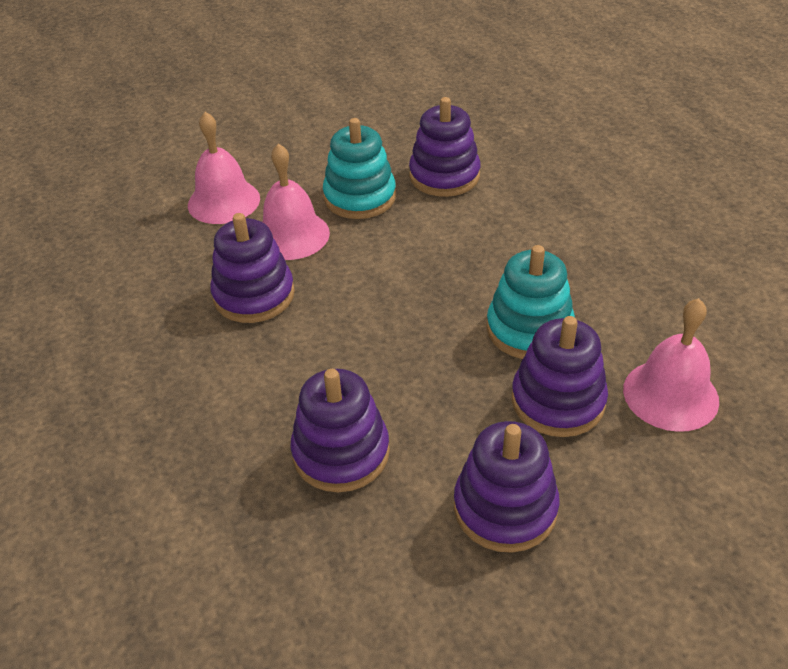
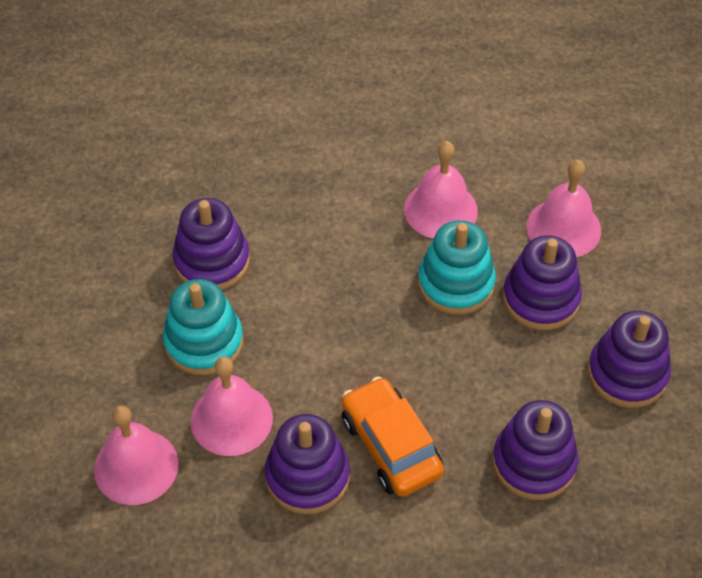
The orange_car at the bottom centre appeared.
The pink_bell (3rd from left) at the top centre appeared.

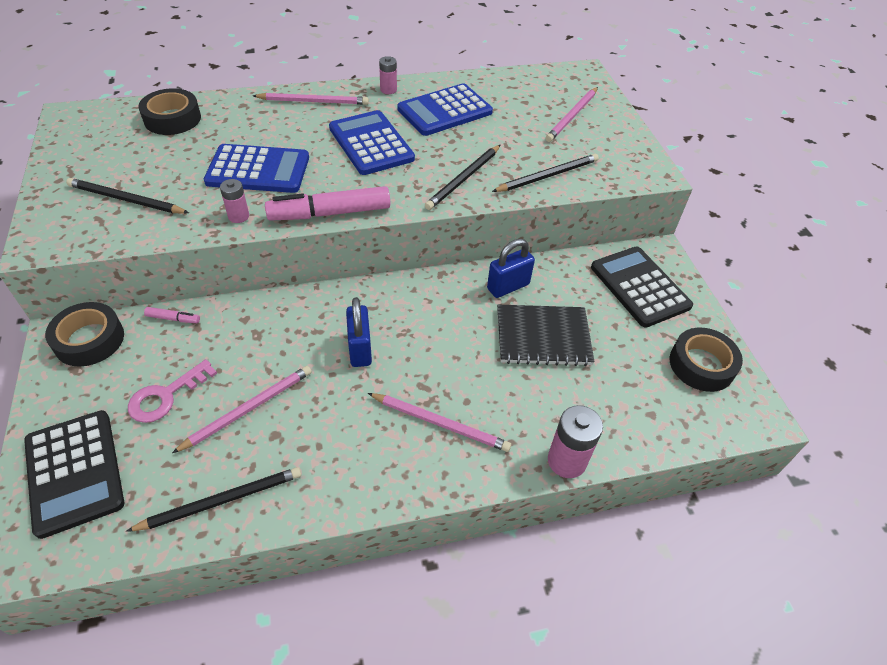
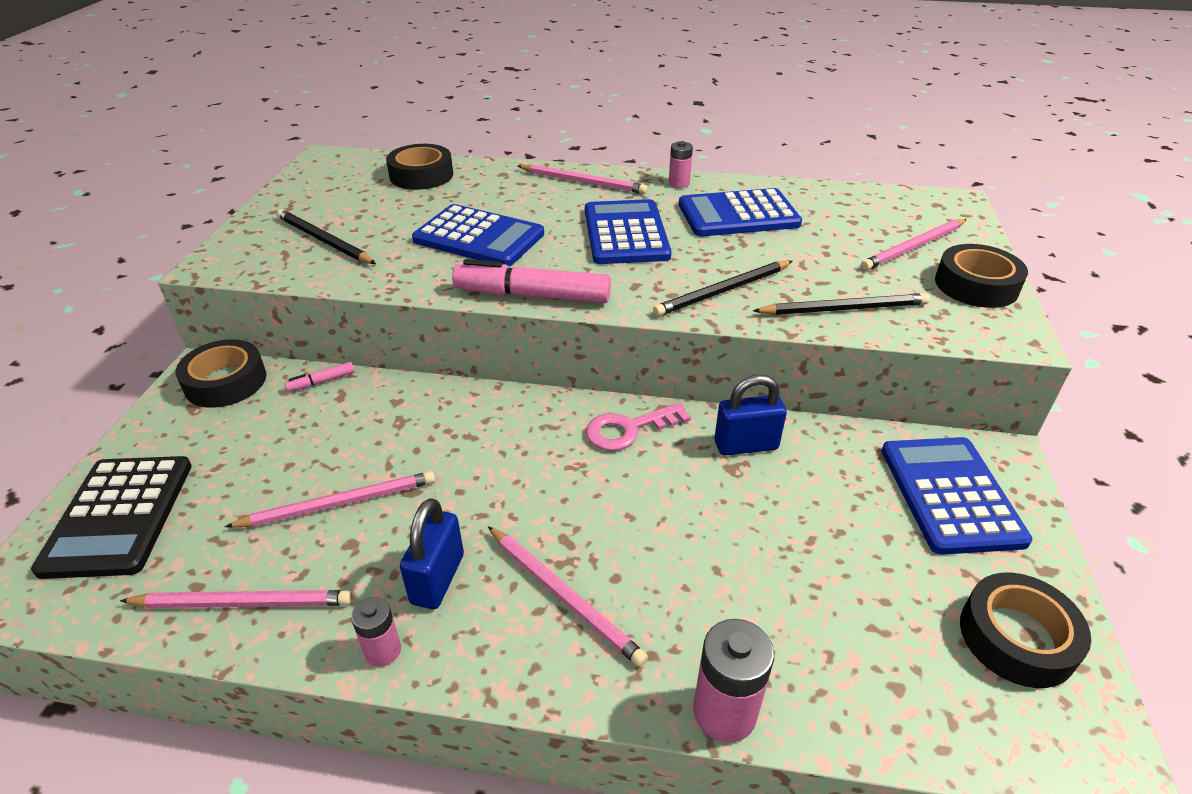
The black_pencil (2nd from left) at the bottom left became the pink_pencil (1st from left) at the bottom left.
The pink_key moved from the middle left to the centre.
The pink_marker (1st from left) at the middle left turned 120 degrees clockwise.
The pink_battery (1st from left) moved from the top left to the bottom left.
The blue_padlock (1st from left) moved from the centre to the bottom centre.
The black_notebook at the centre disappeared.
The black_calculator (2nd from left) at the middle right became the blue_calculator (4th from left) at the middle right.
The black_tape (3rd from left) at the middle right appeared.

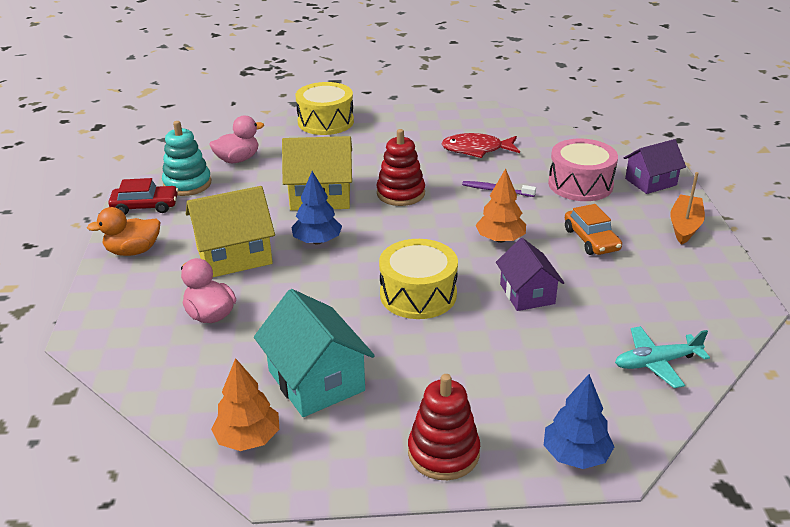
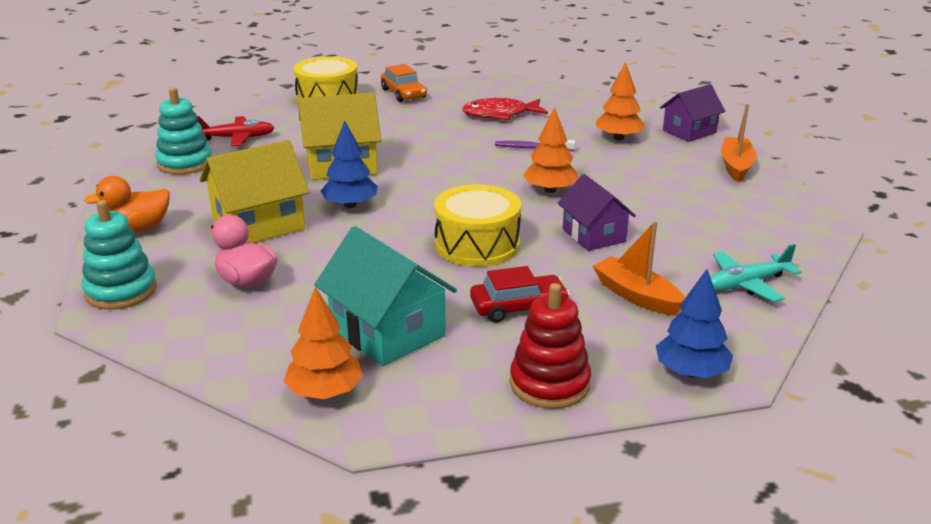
The red_car moved from the middle left to the centre.
The pink_duck (2nd from left) at the top left was replaced by the red_plane at the top left.
The red_stacking_toy (1st from left) at the top centre disappeared.
The pink_drum at the top right was replaced by the orange_tree (3rd from left) at the top centre.
The orange_car moved from the middle right to the top centre.
The turquoise_stacking_toy (1st from left) at the middle left appeared.
The orange_boat (1st from left) at the middle right appeared.

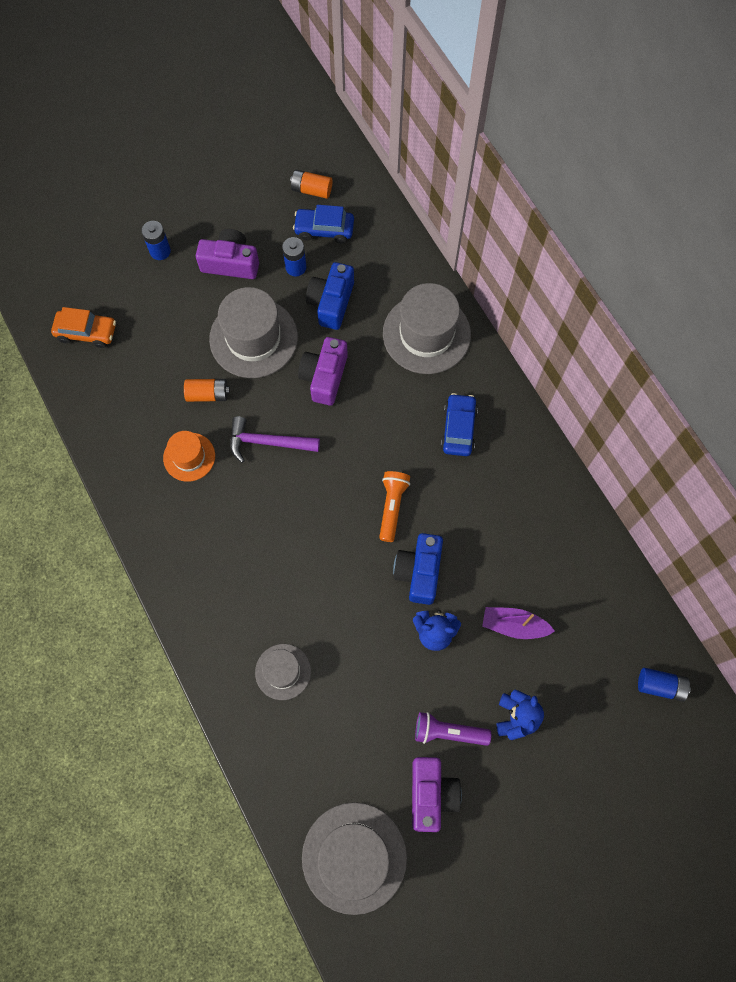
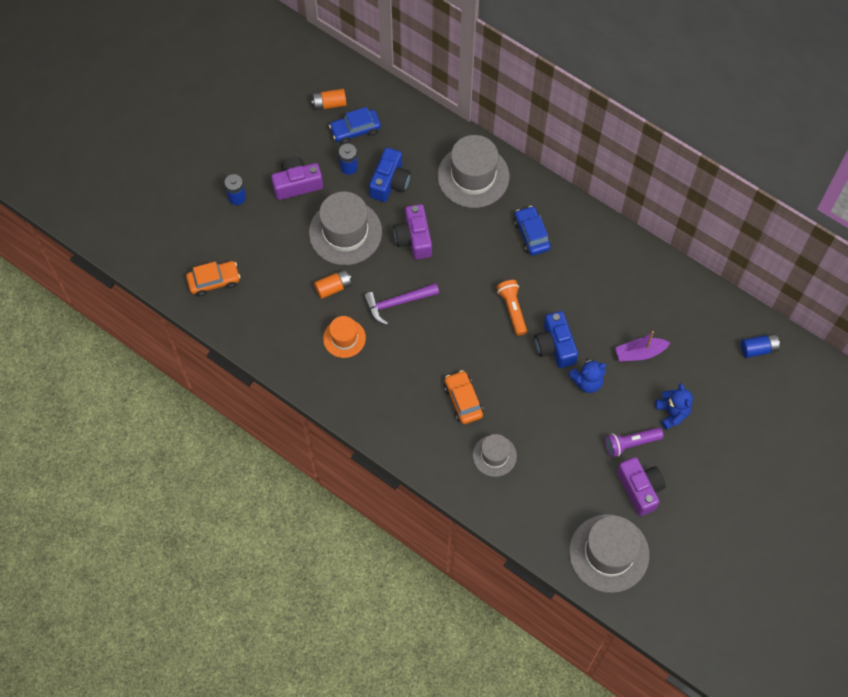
The blue_camera (1st from left) at the top centre turned 150 degrees counterclockwise.
The orange_car (2nd from left) at the centre appeared.

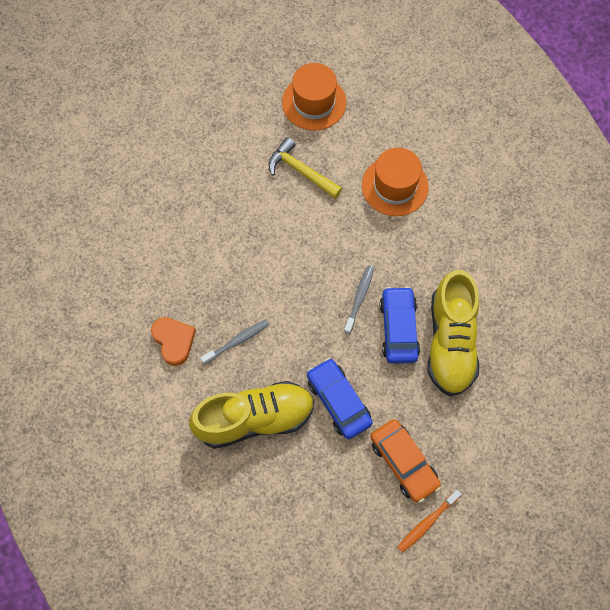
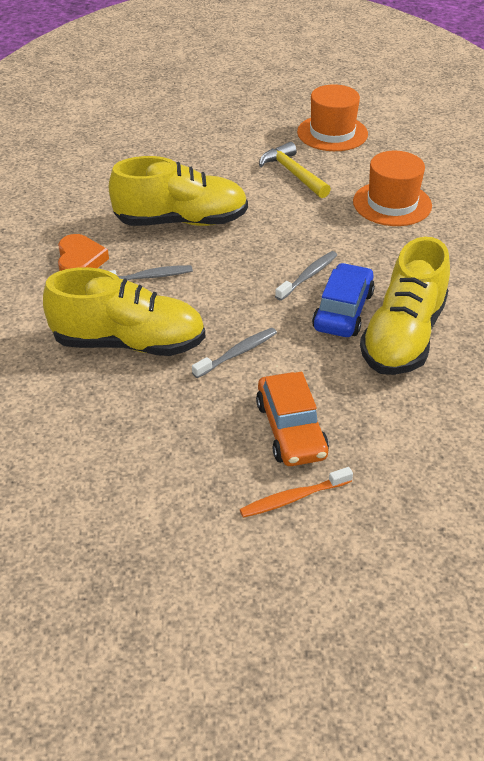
The blue_car (1st from left) at the centre was replaced by the grey_toothbrush (2nd from left) at the centre.
The yellow_shoe (2nd from left) at the top centre appeared.

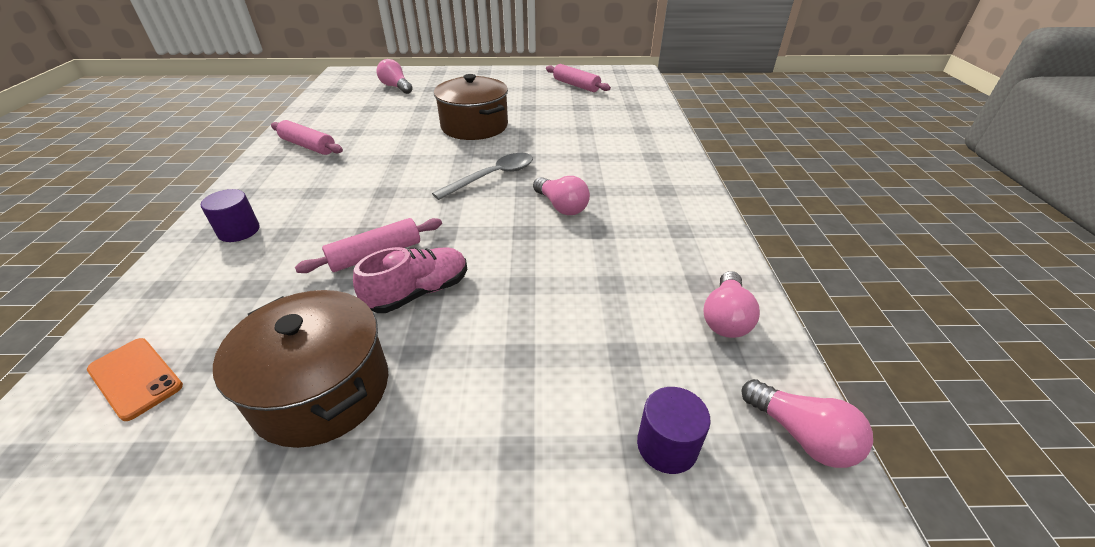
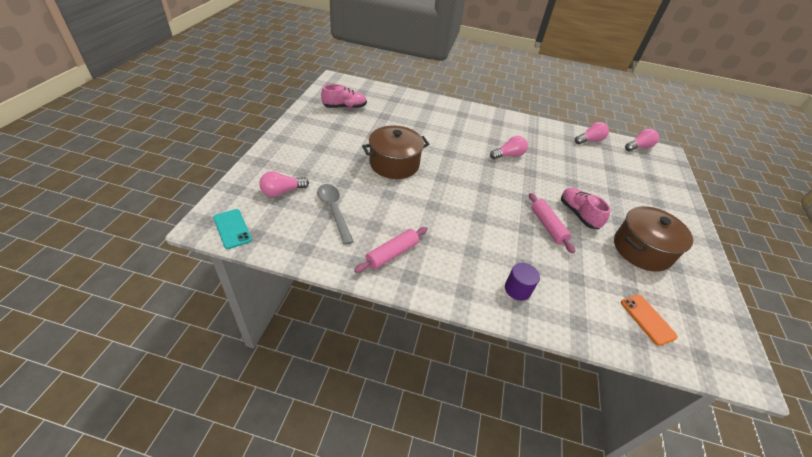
The orange_phone at the bottom left turned 75 degrees counterclockwise.
The grey_spoon moved from the top centre to the centre.
The pink_rolling_pin (3rd from left) at the top centre was replaced by the pink_shoe (1st from left) at the top centre.
The purple_cylinder (2nd from left) at the bottom centre disappeared.
The pink_light_bulb (3rd from left) at the middle right turned 60 degrees counterclockwise.
The turquoise_phone at the middle left appeared.

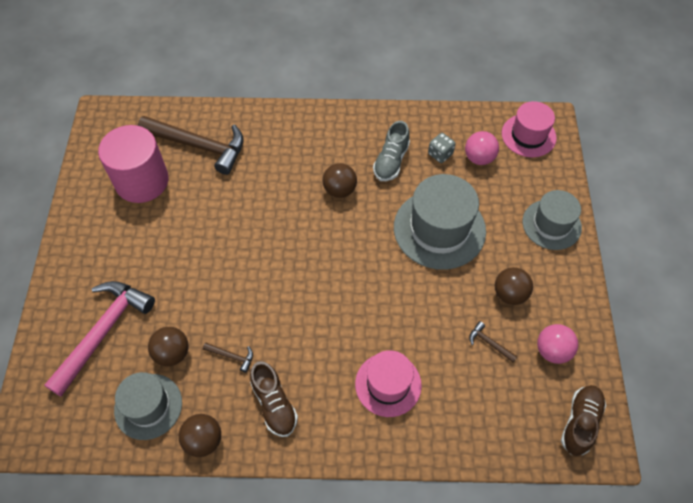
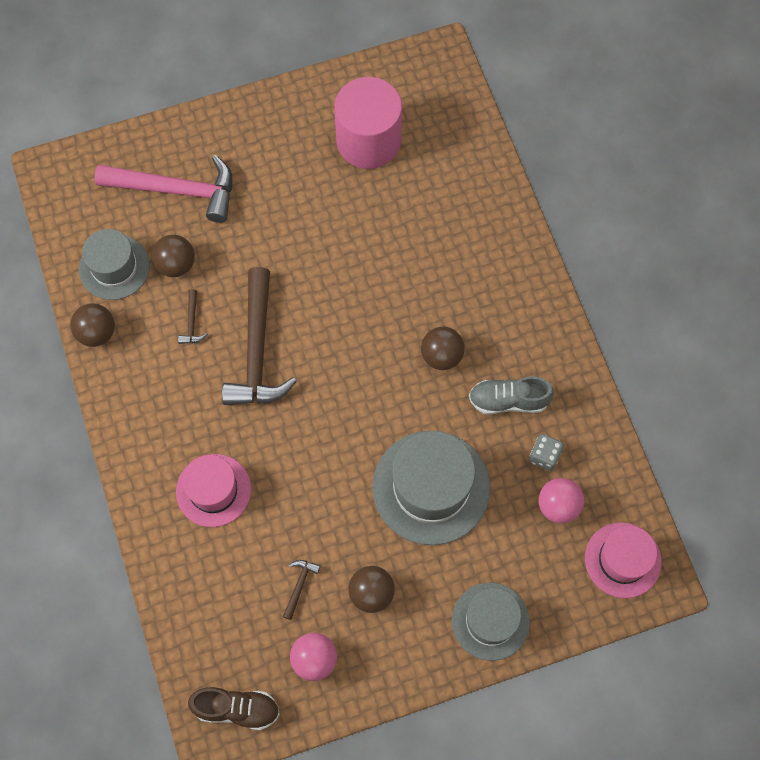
The brown_hammer (1st from left in the first image) moved from the top left to the centre.
The brown_shoe (1st from left) at the bottom centre disappeared.

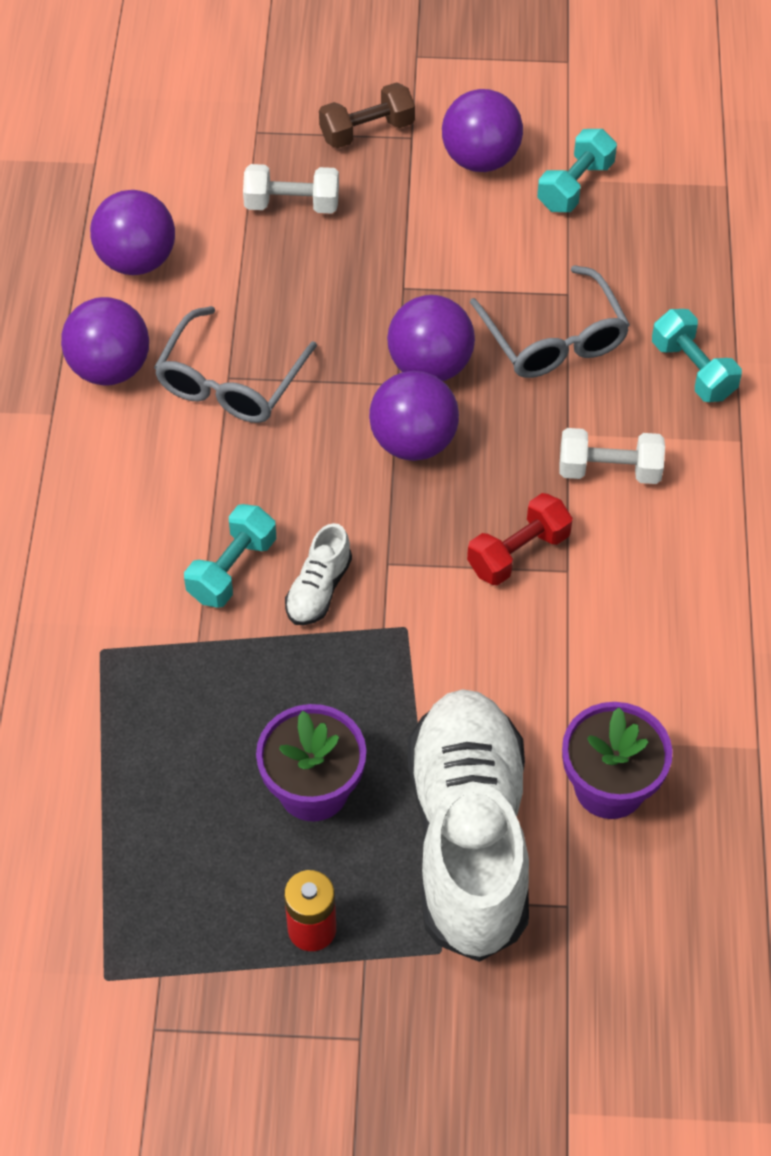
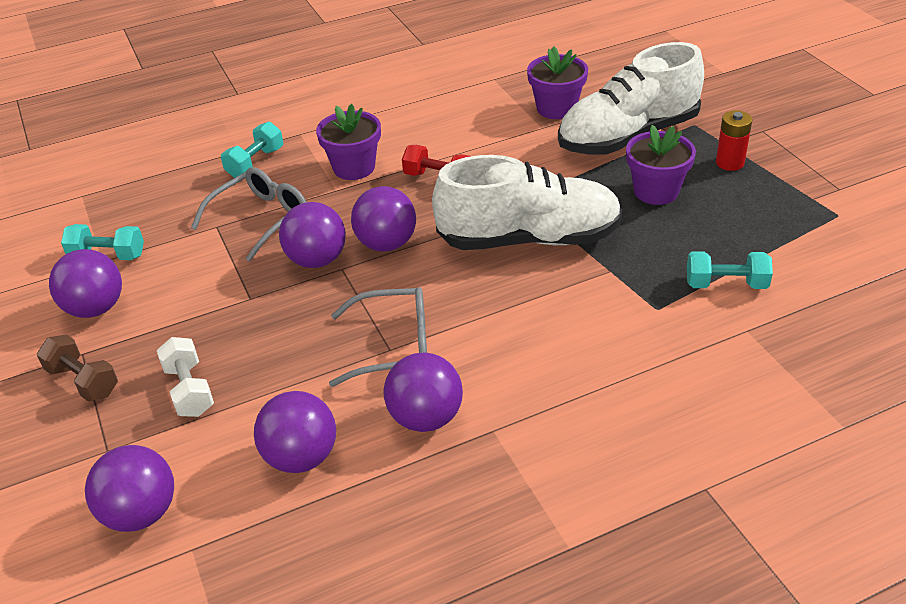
The turquoise_dumbbell (1st from left in the first image) moved from the middle left to the middle right.
The white_shoe (1st from left) at the centre changed to 2.49 times the size.
The white_dumbbell (2nd from left) at the middle right was replaced by the purple_flower_pot (1st from left) at the top centre.
The purple_ball (2nd from left) at the bottom left appeared.

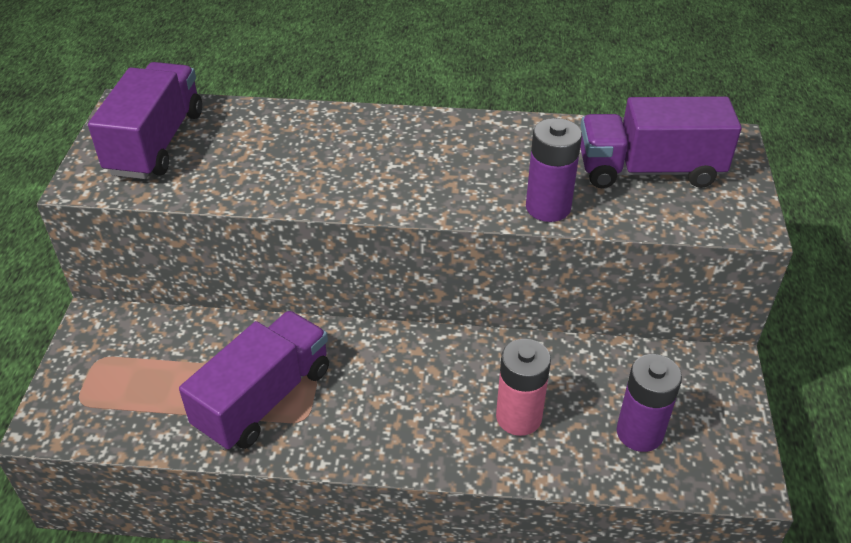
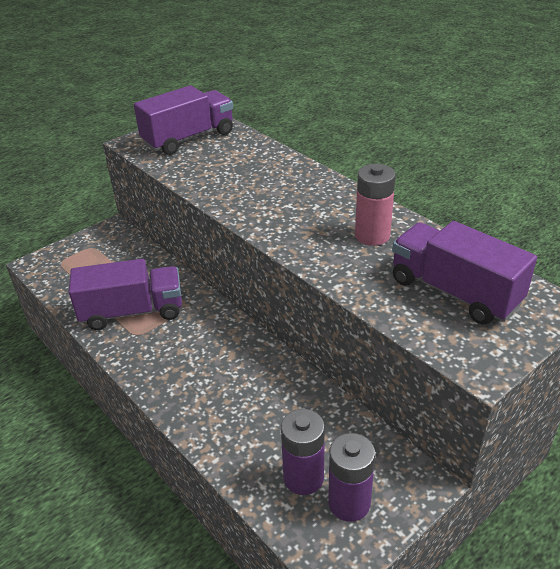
The pink_battery moved from the bottom centre to the middle right.
The purple_battery (1st from left in the first image) moved from the top centre to the bottom centre.

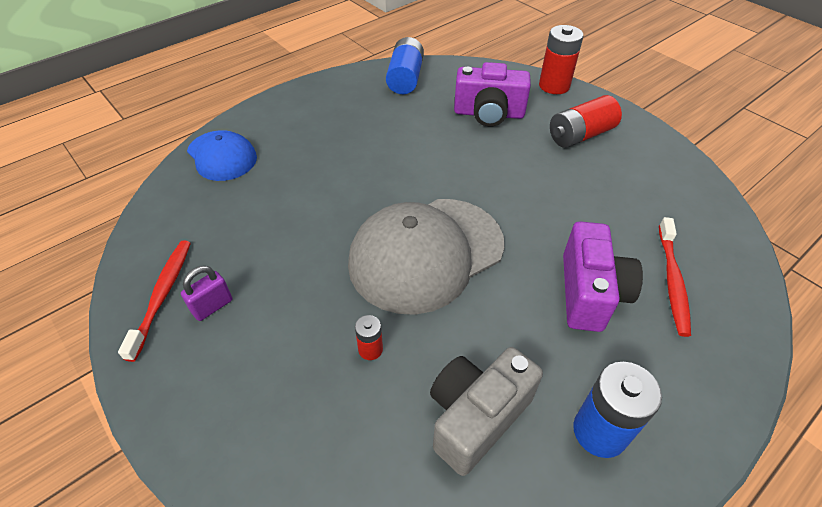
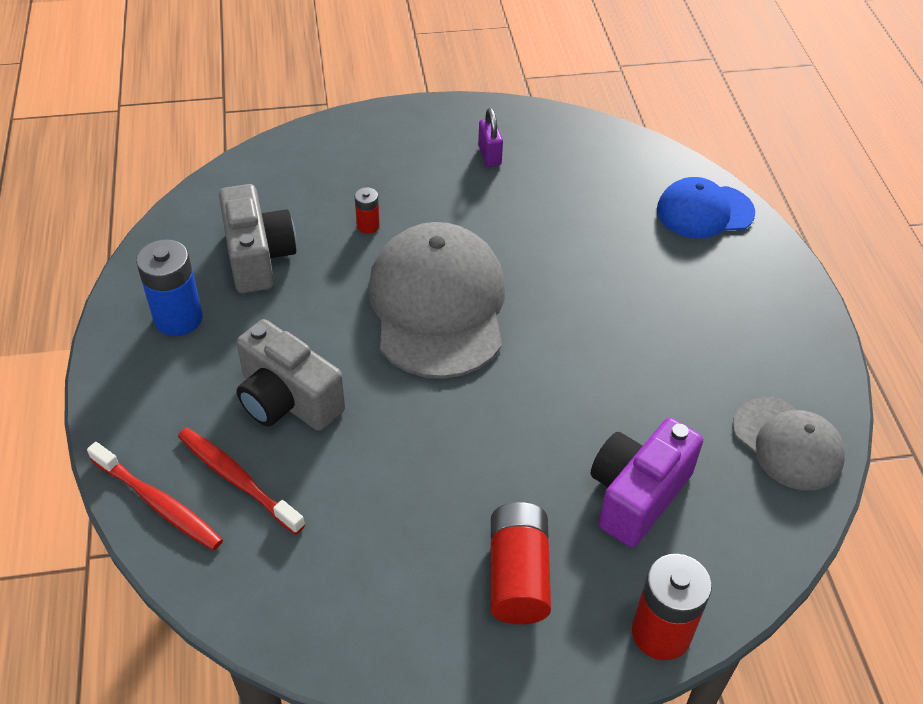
The red_toothbrush (1st from left) moved from the middle left to the bottom left.
The blue_battery (1st from left) at the top centre was replaced by the grey_cap (2nd from left) at the middle right.
The purple_camera (2nd from left) at the middle right became the grey_camera (2nd from left) at the middle left.

